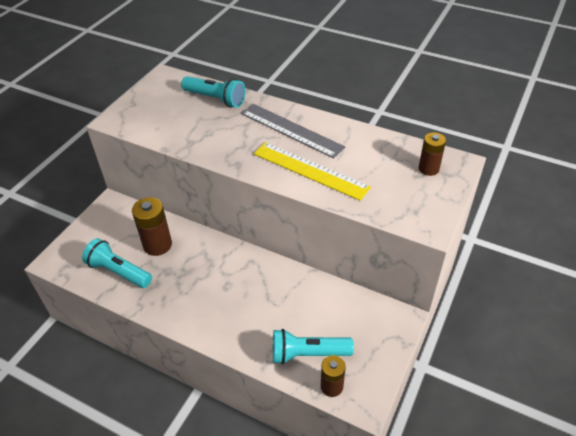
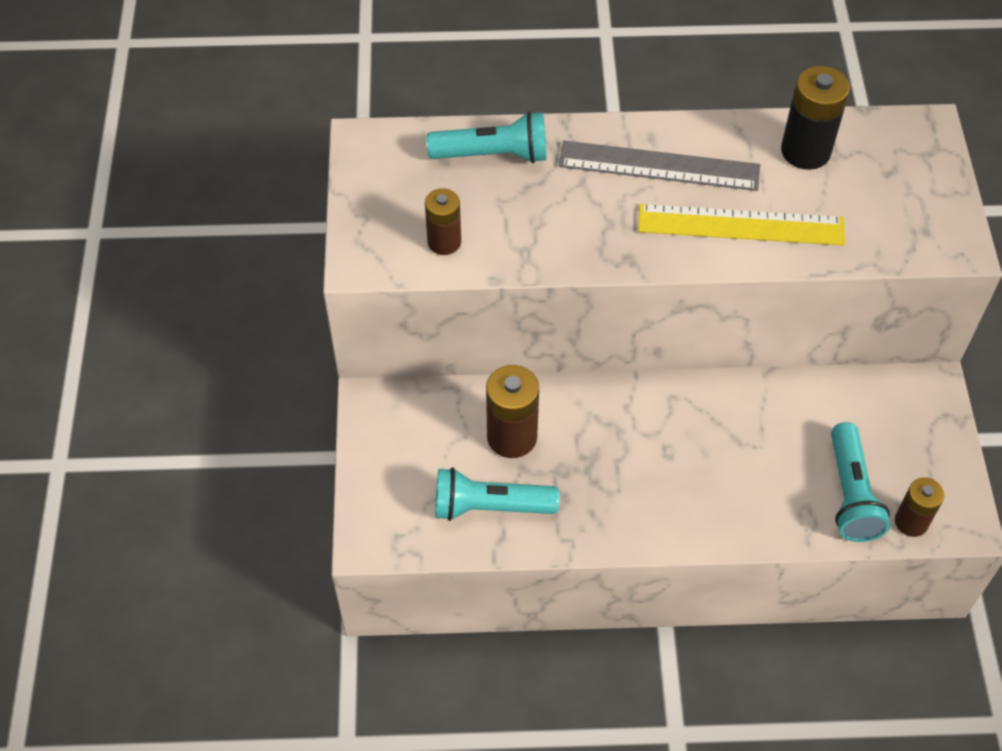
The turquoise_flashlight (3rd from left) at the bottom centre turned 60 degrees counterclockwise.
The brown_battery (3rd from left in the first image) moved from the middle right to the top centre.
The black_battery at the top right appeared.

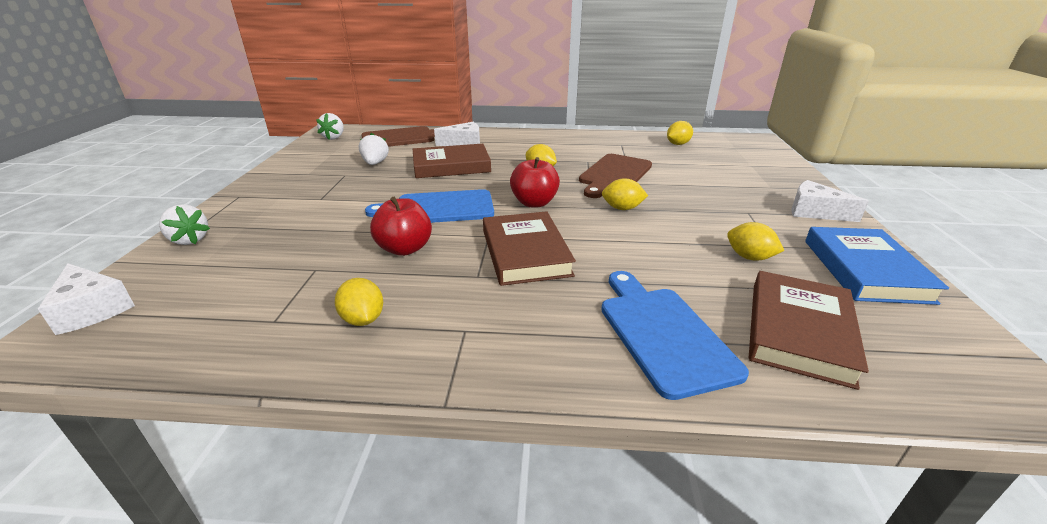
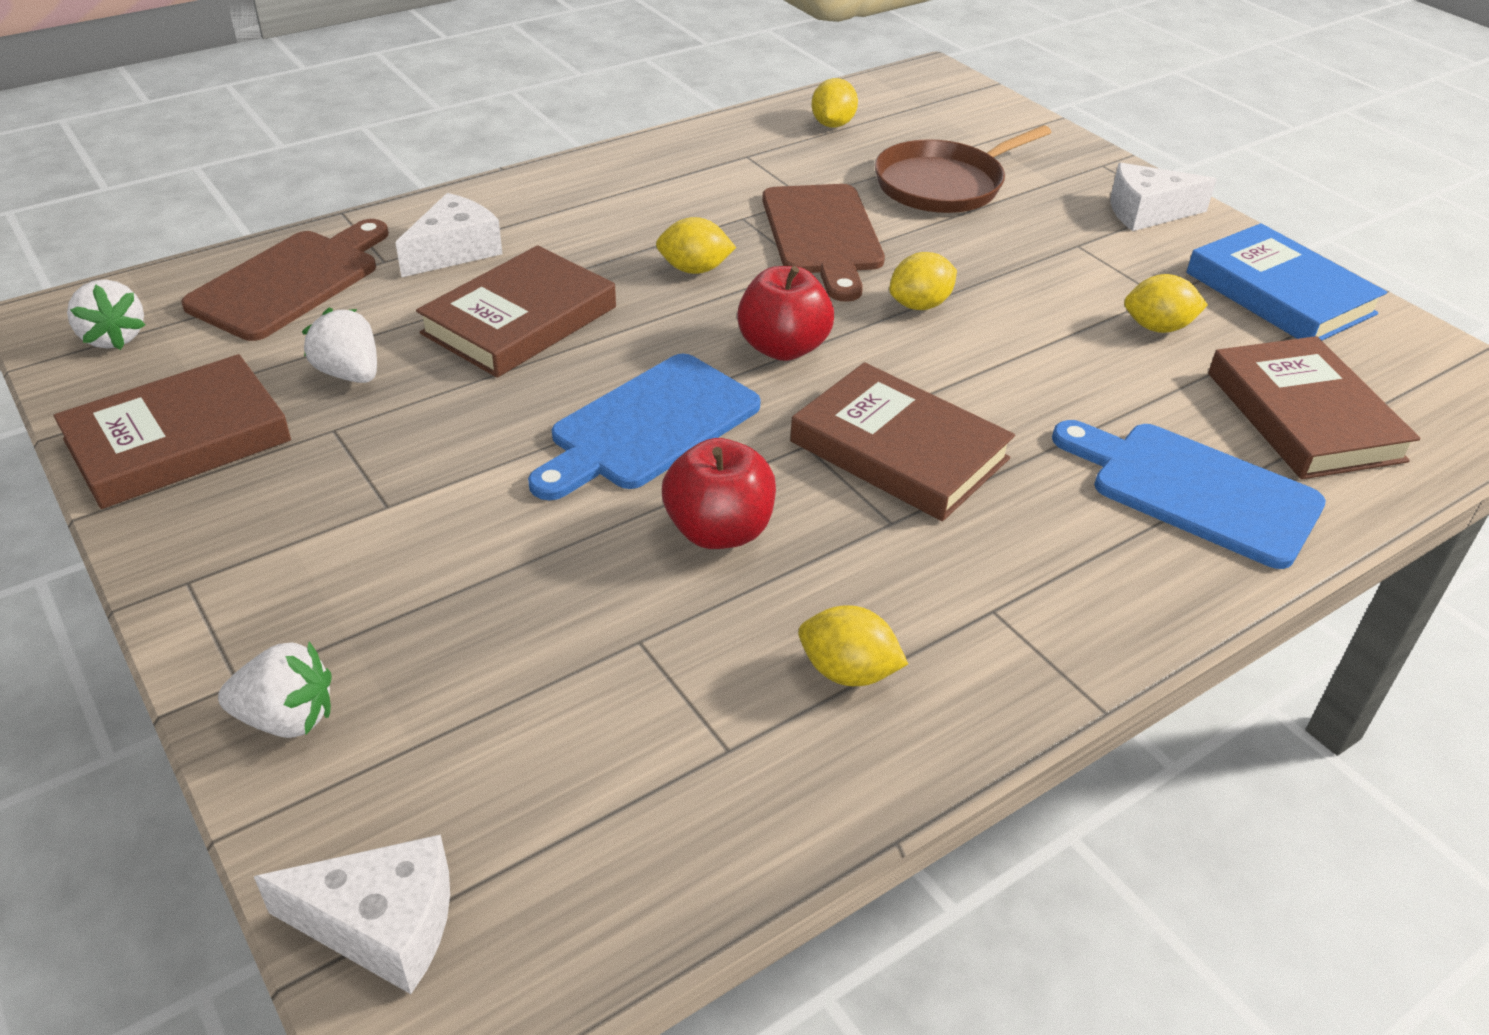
The brown_book (1st from left) at the middle left appeared.
The brown_pan at the top centre appeared.

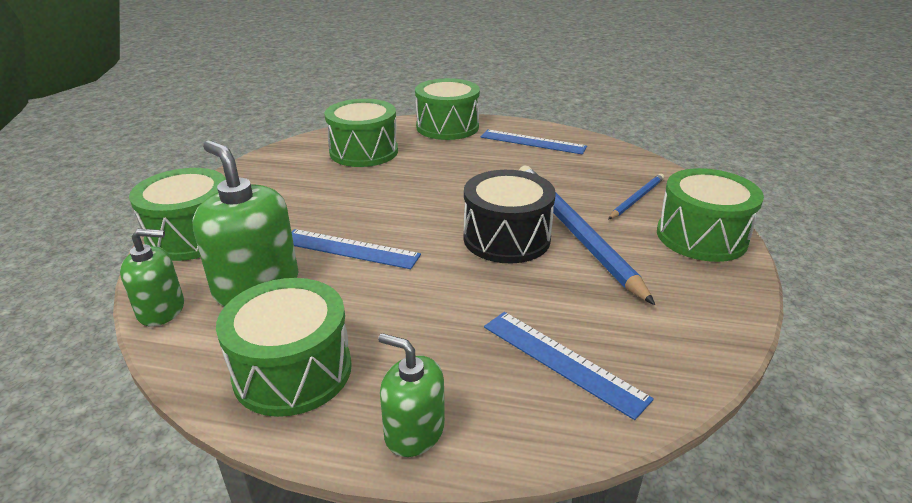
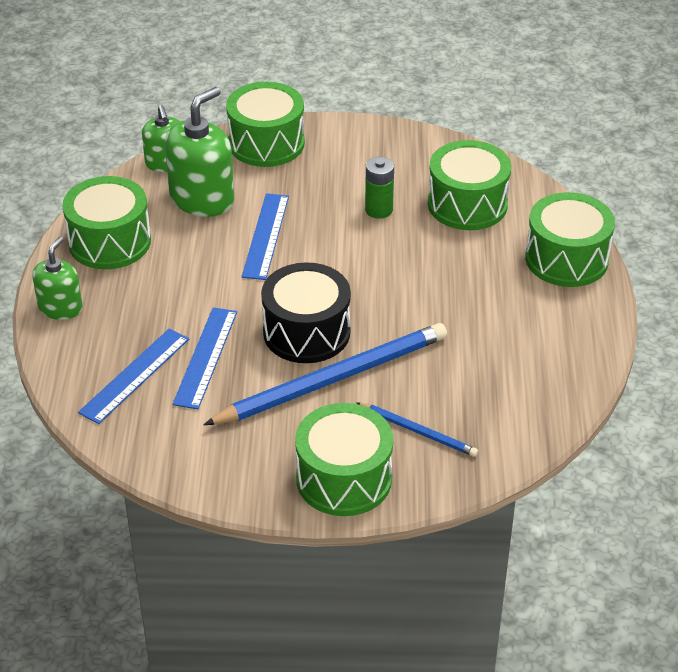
The blue_ruler (2nd from left) moved from the top centre to the middle left.
The green_battery at the top centre appeared.

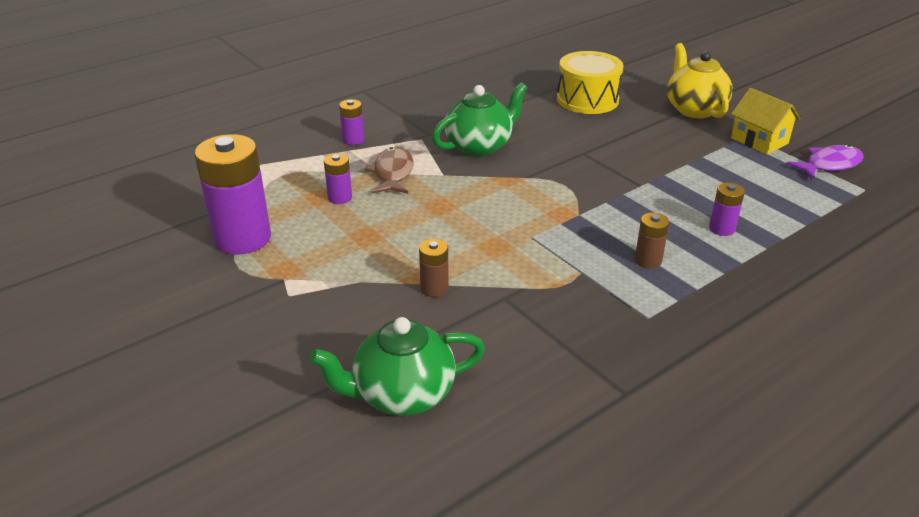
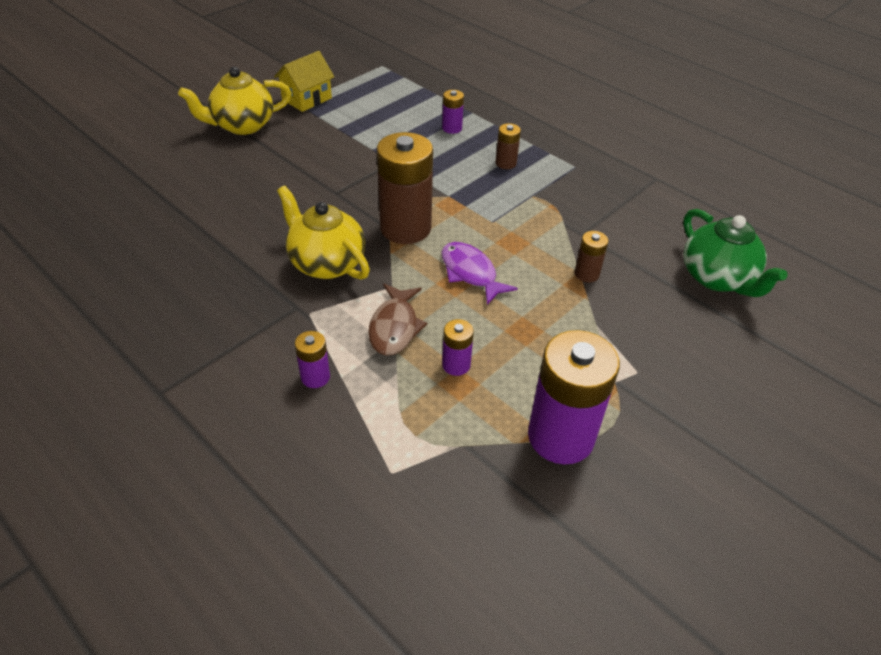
The brown_fish at the top centre turned 75 degrees counterclockwise.
The green_teapot (2nd from left) at the top centre became the yellow_teapot (2nd from left) at the centre.
The yellow_drum at the top centre disappeared.
The purple_fish moved from the top right to the centre.
The brown_battery (1st from left) at the top centre appeared.

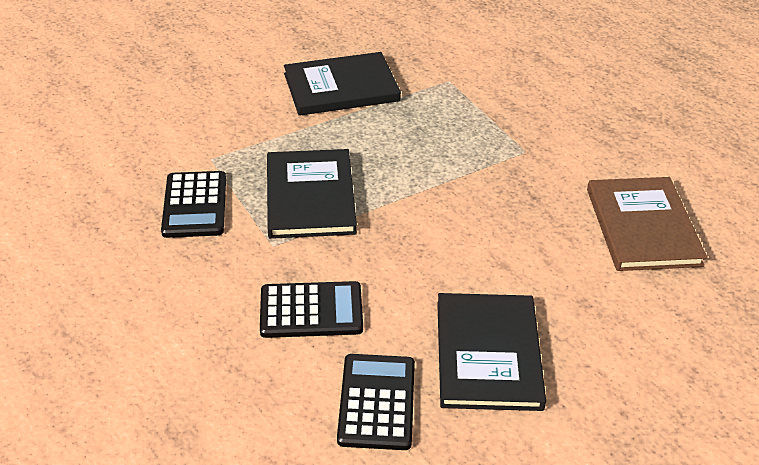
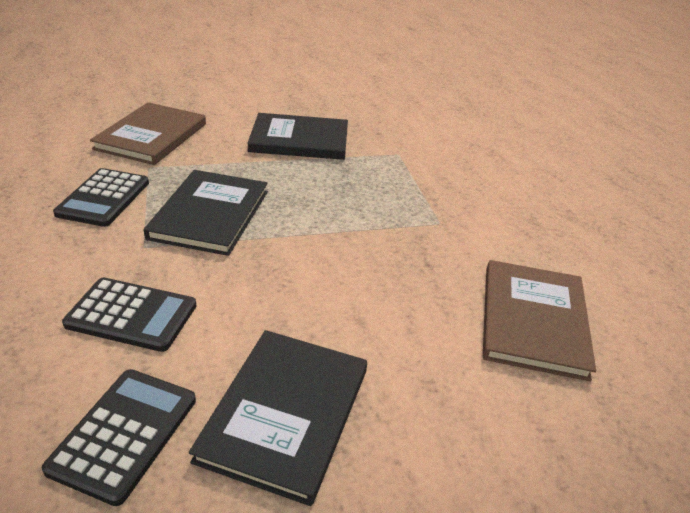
The brown_book (1st from left) at the top left appeared.

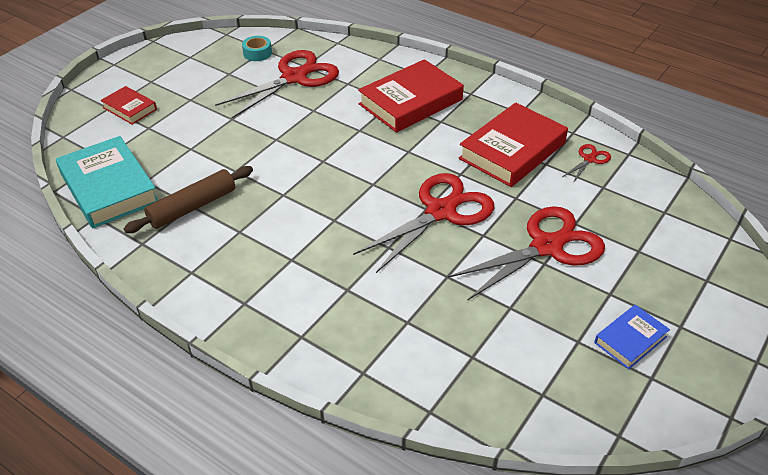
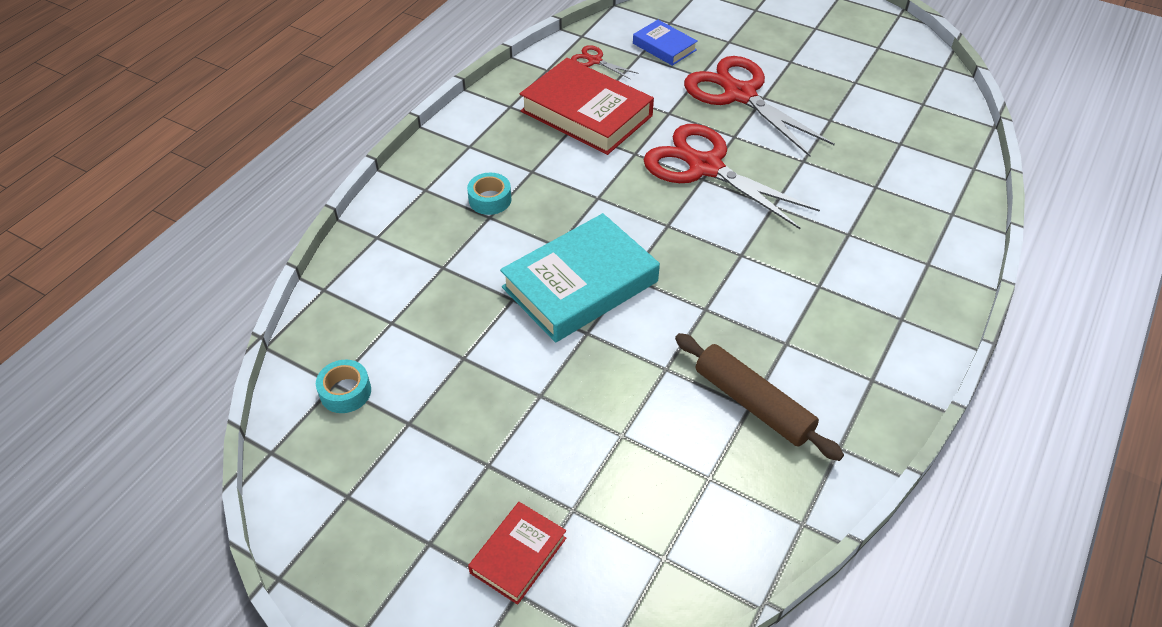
The turquoise_book moved from the middle left to the centre.
The red_scissors (1st from left) at the top centre disappeared.
The red_book (2nd from left) at the top centre was replaced by the turquoise_tape (2nd from left) at the top centre.
The blue_book moved from the bottom right to the top centre.

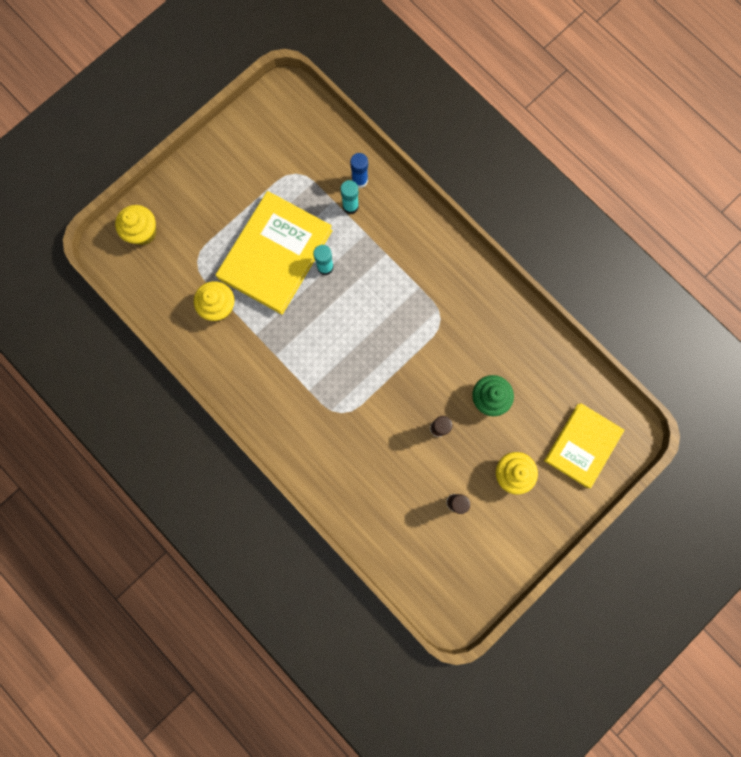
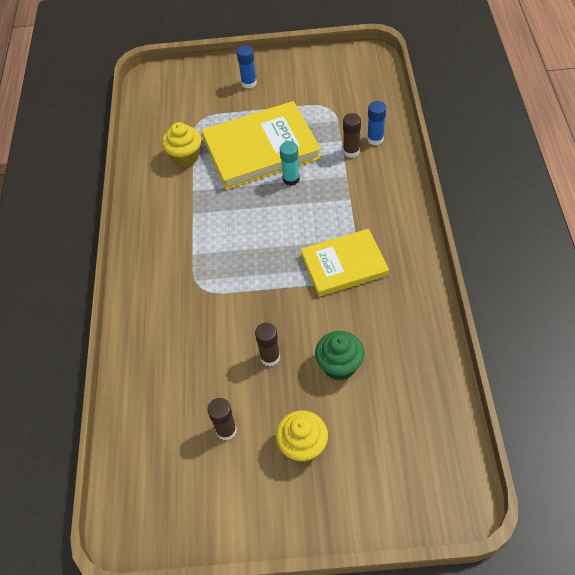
The yellow_cupcake (1st from left) at the top left disappeared.
The turquoise_glue_stick (2nd from left) at the top centre became the brown_glue_stick (3rd from left) at the top centre.
The yellow_book (2nd from left) moved from the middle right to the centre.
The blue_glue_stick (1st from left) at the top centre appeared.

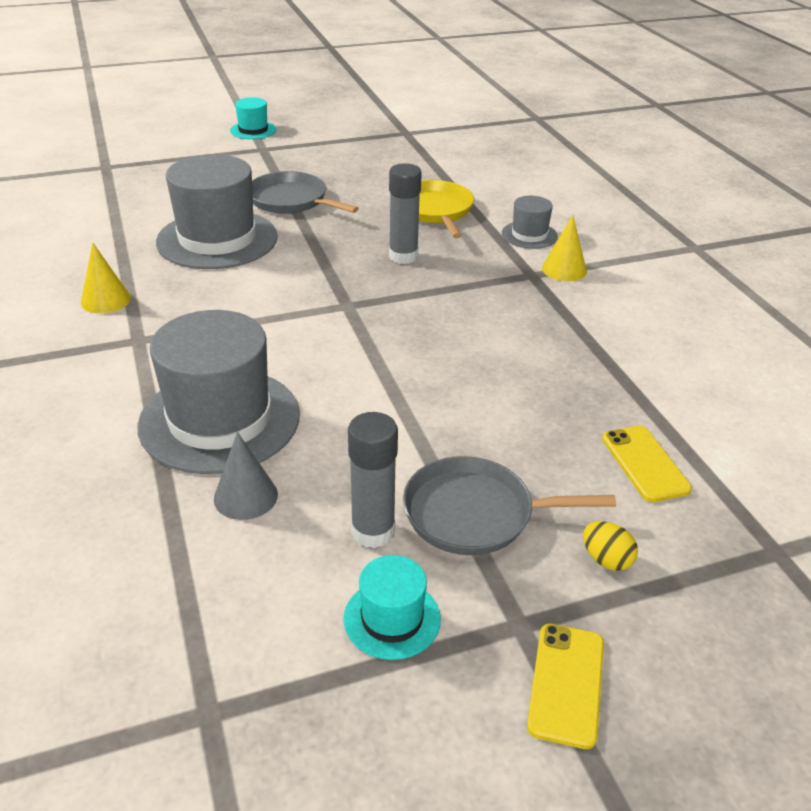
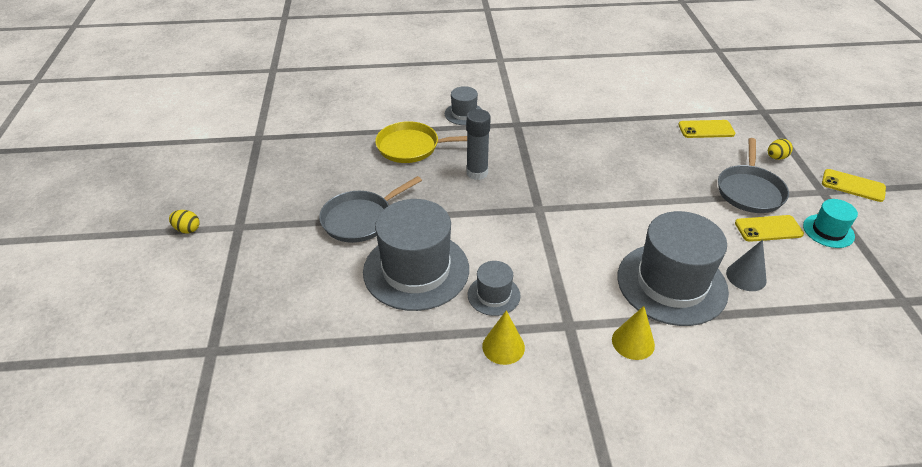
The turquoise_hat (1st from left) at the top left was replaced by the yellow_egg (1st from left) at the middle left.
The grey_glue_stick (1st from left) at the centre was replaced by the yellow_phone (2nd from left) at the middle right.
The yellow_cone (2nd from left) moved from the top right to the bottom right.
The grey_hat (3rd from left) at the centre appeared.

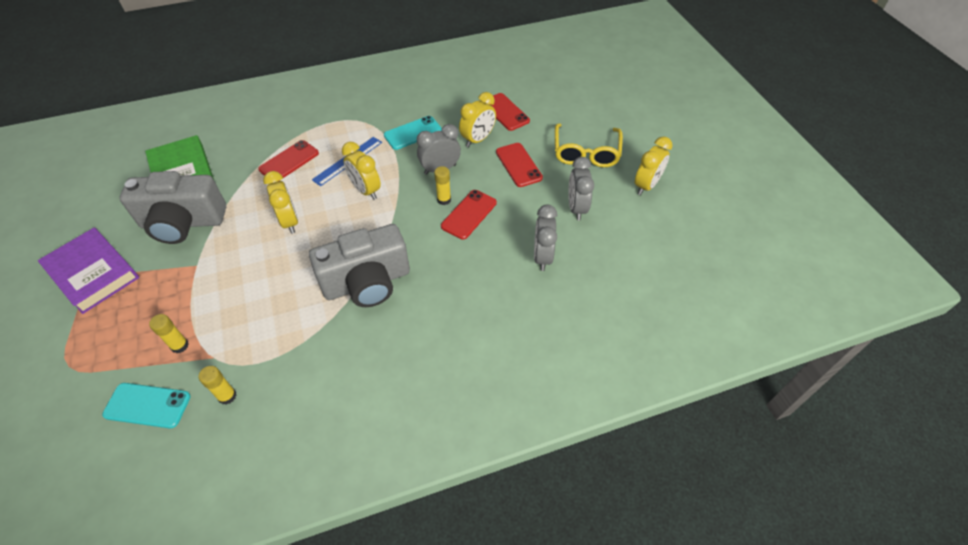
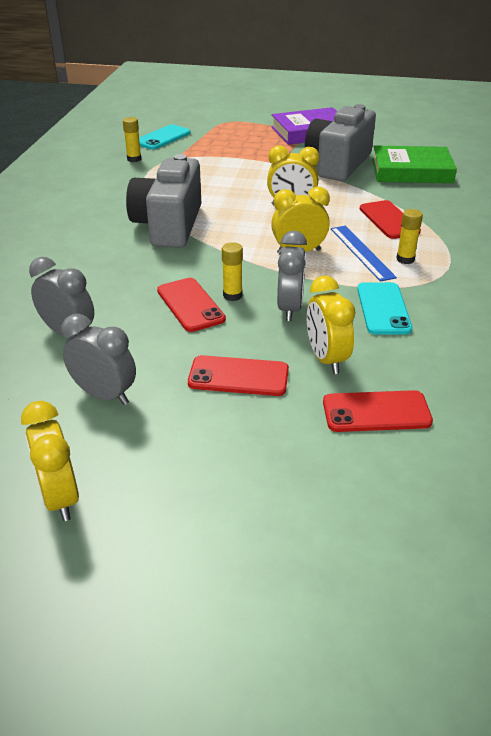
The yellow_glue_stick (1st from left in the first image) moved from the middle left to the top right.
The yellow_glasses at the top centre disappeared.

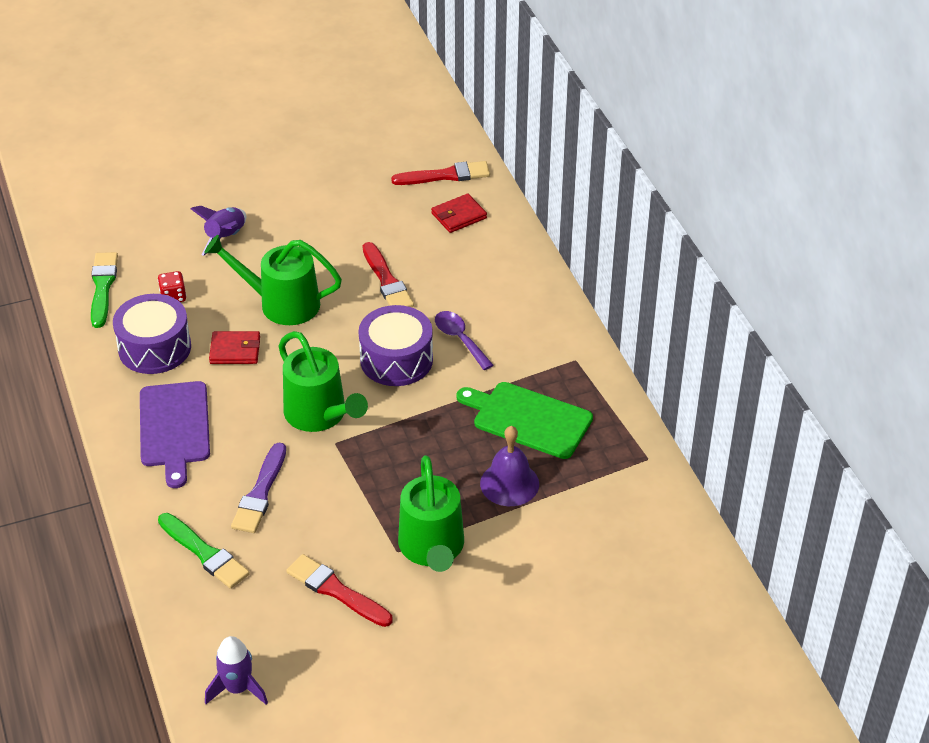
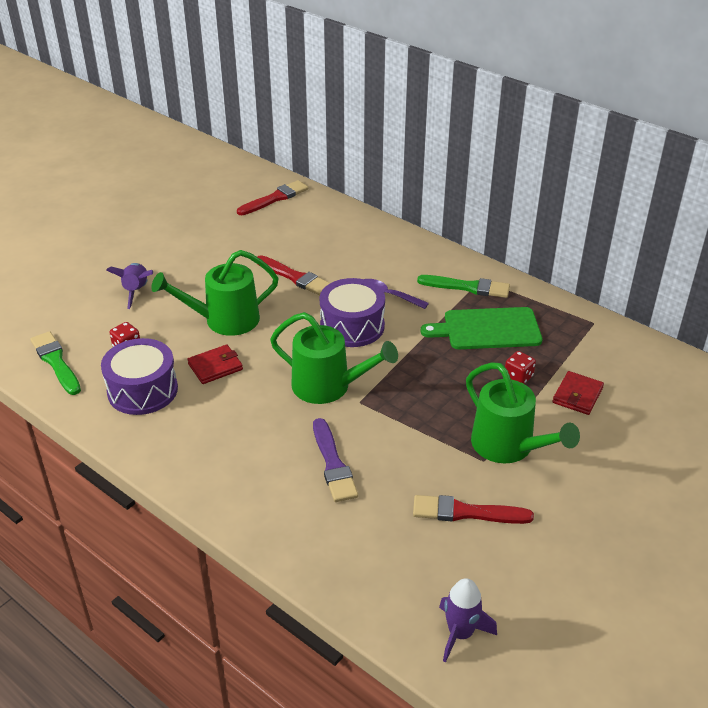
The purple_cutting_board at the middle left disappeared.
The green_brush (2nd from left) moved from the bottom left to the centre.
The red_wallet (2nd from left) moved from the top centre to the middle right.
The purple_bell at the centre was replaced by the red_dice (2nd from left) at the middle right.

